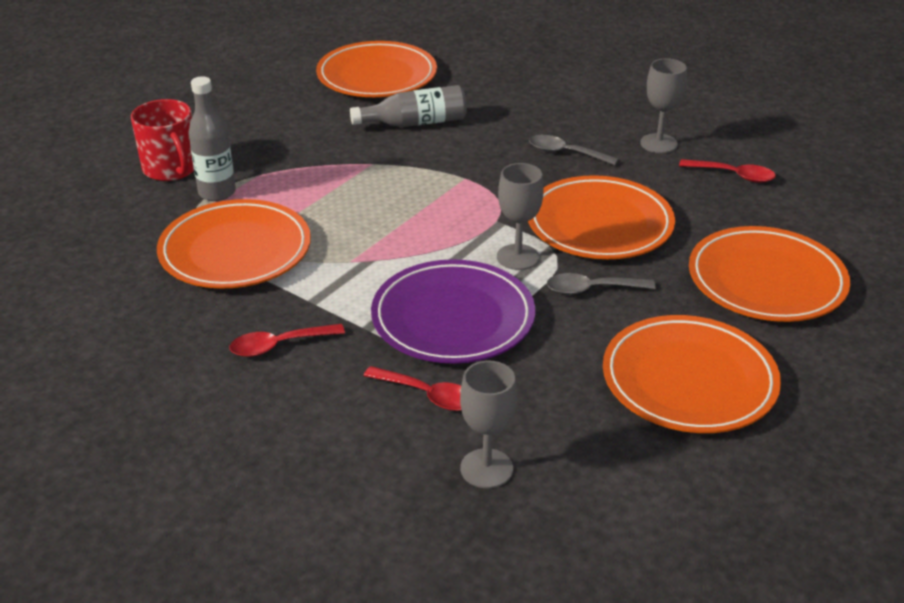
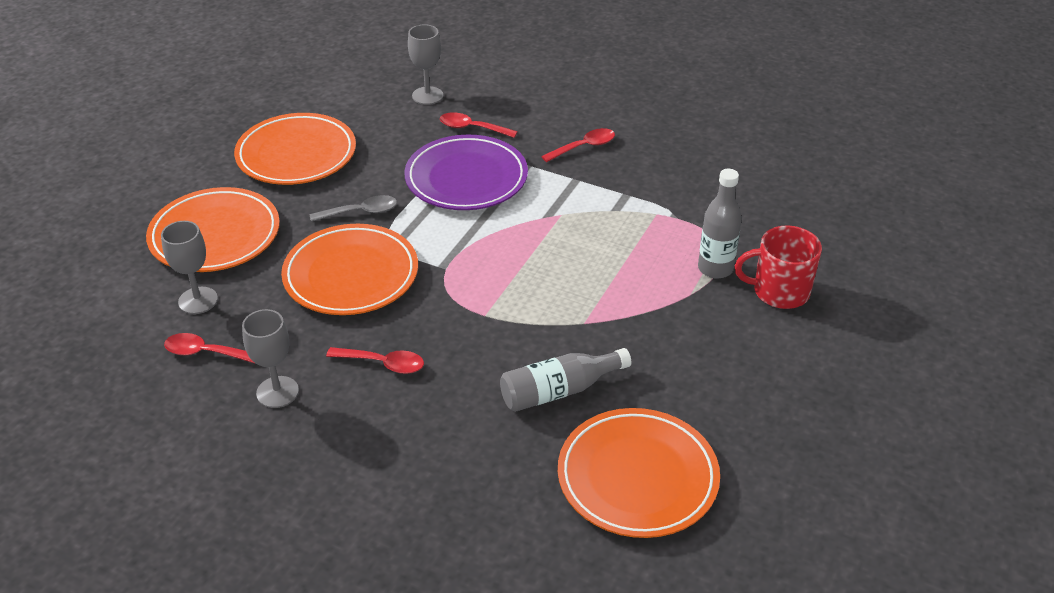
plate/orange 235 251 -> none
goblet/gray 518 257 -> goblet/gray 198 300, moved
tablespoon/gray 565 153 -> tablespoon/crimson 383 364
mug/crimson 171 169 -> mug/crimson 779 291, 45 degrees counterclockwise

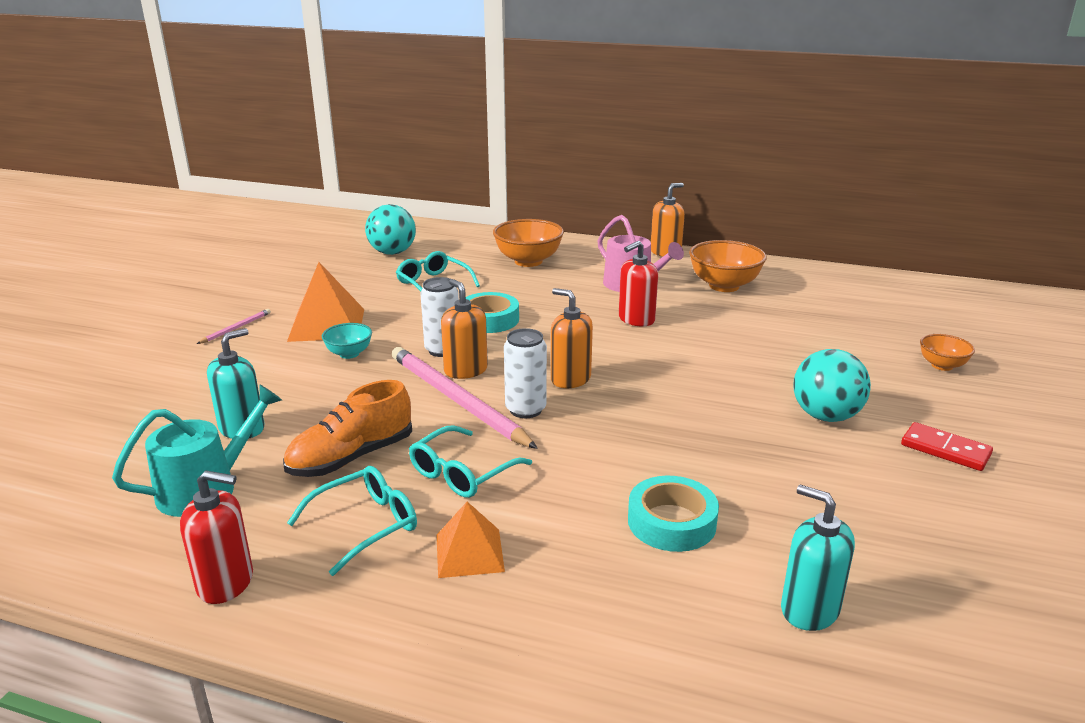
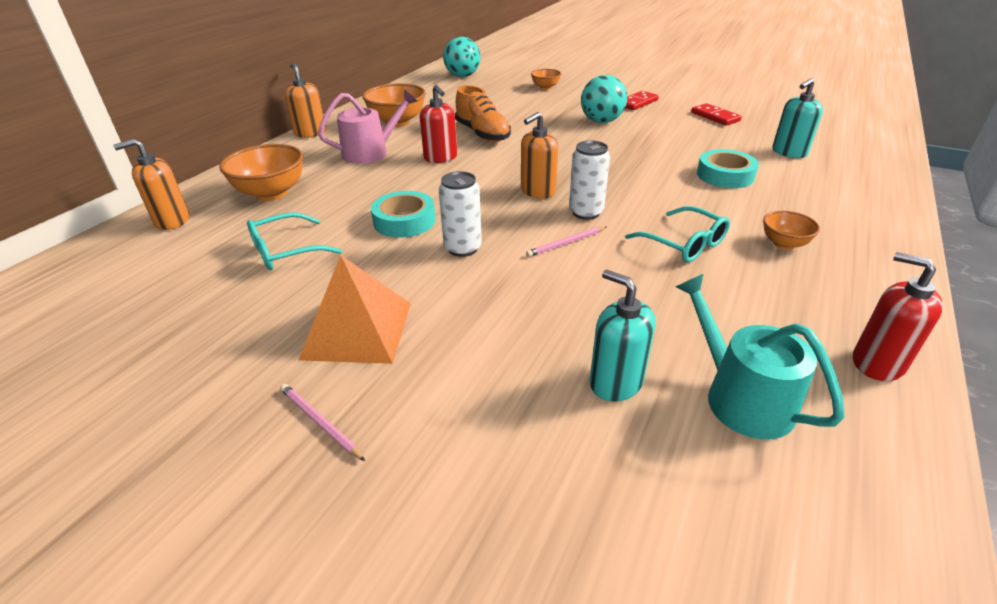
spectacles/teal 364 525 -> none
serving bowl/teal 349 354 -> none
none -> domino piece/crimson 715 117
shoe/orange 351 457 -> shoe/orange 482 134, moved
sphere/teal 392 253 -> sphere/teal 462 76, moved
soap dispenser/orange 465 370 -> soap dispenser/orange 172 221, moved
pyramid shape/orange 469 552 -> serving bowl/orange 784 244
soap dispenser/crimson 226 583 -> soap dispenser/crimson 877 363, 60 degrees counterclockwise
pencil/rosy 456 400 -> pencil/rosy 566 243, x0.43

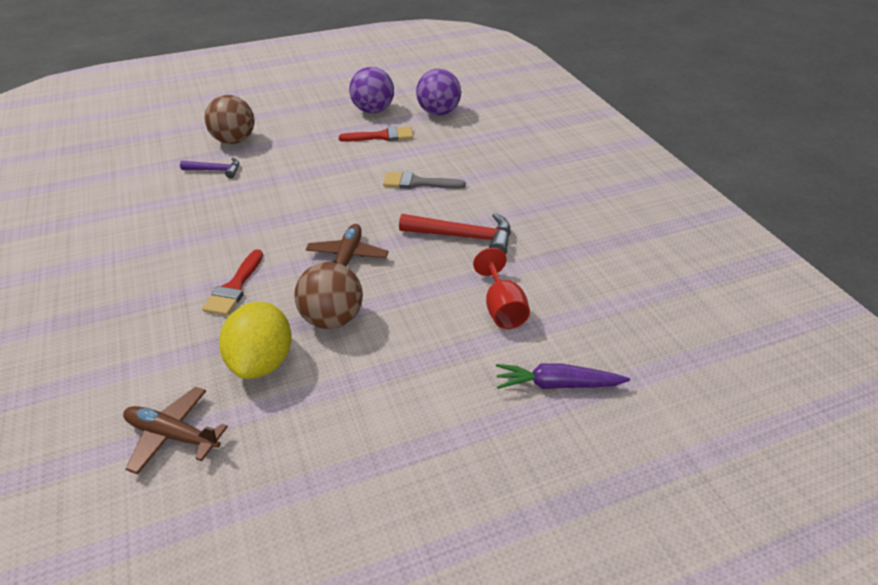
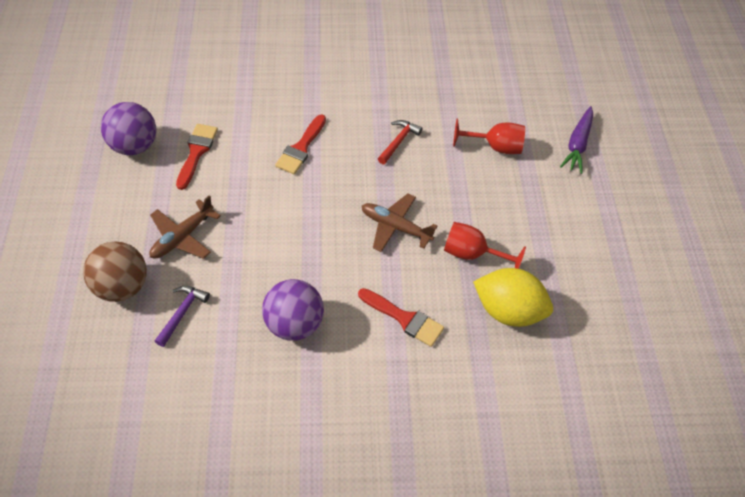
aeroplane/dark brown 172 435 -> aeroplane/dark brown 182 237, moved
sphere/violet 438 112 -> sphere/violet 294 324, moved
sphere/dark brown 332 319 -> goblet/crimson 472 254
paint brush/gray 418 183 -> paint brush/crimson 301 148
claw hammer/crimson 463 237 -> claw hammer/crimson 398 141, x0.59

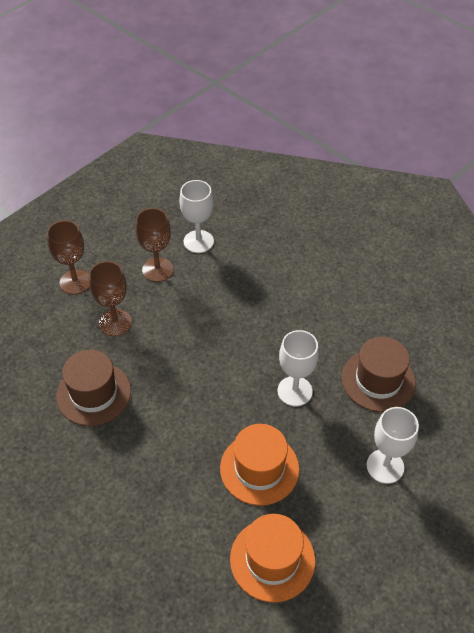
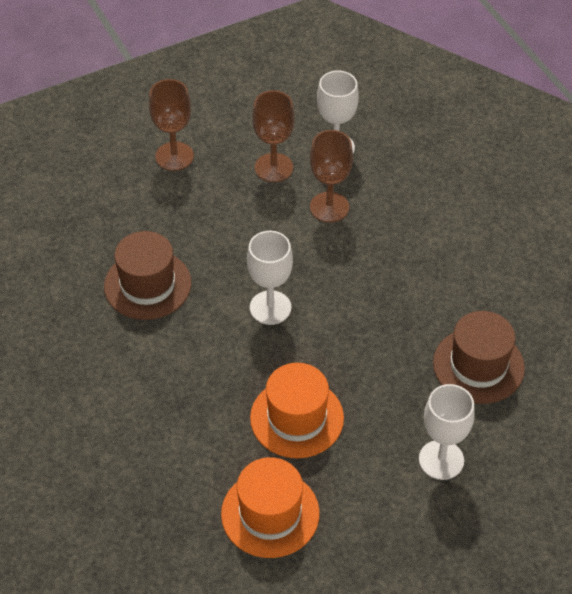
goblet/dark brown 115 323 -> goblet/dark brown 329 207, moved
goblet/snow-white 294 391 -> goblet/snow-white 270 307, moved

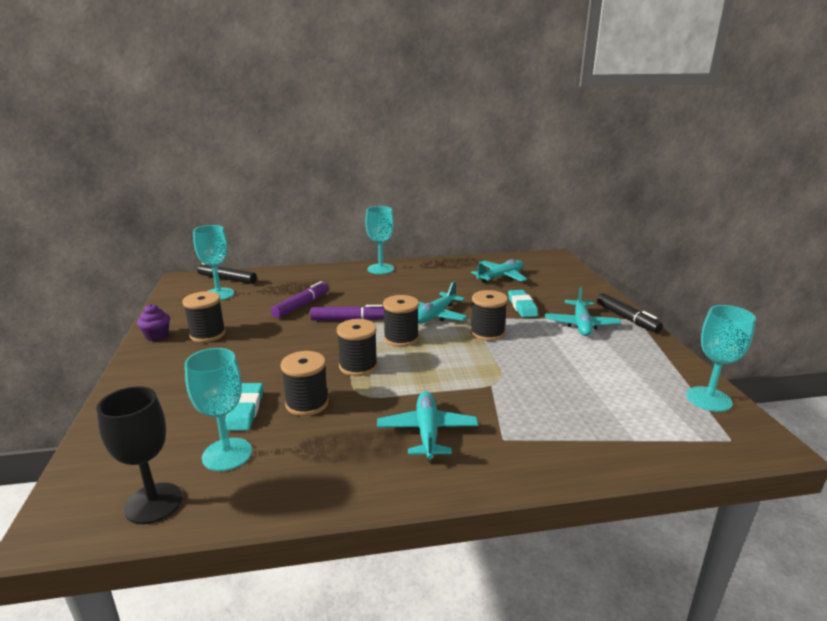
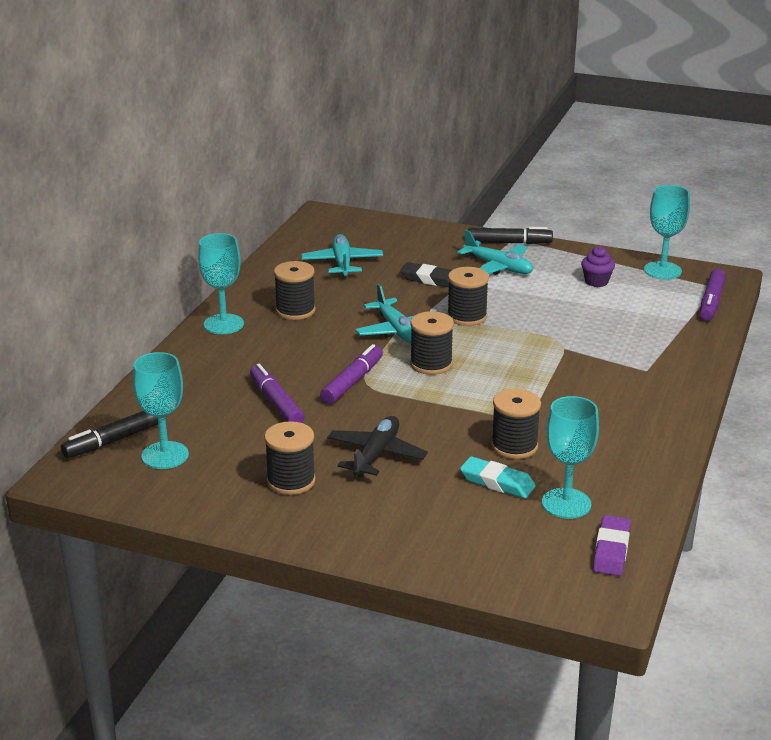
aeroplane/teal 427 432 -> none
none -> aeroplane/jet-black 376 455
none -> marker pen/violet 711 302
cupcake/violet 157 336 -> cupcake/violet 596 282, moved
spool/jet-black 358 366 -> spool/jet-black 295 310, moved
goblet/jet-black 154 503 -> pencil eraser/violet 611 550
pencil eraser/teal 522 307 -> pencil eraser/jet-black 429 279

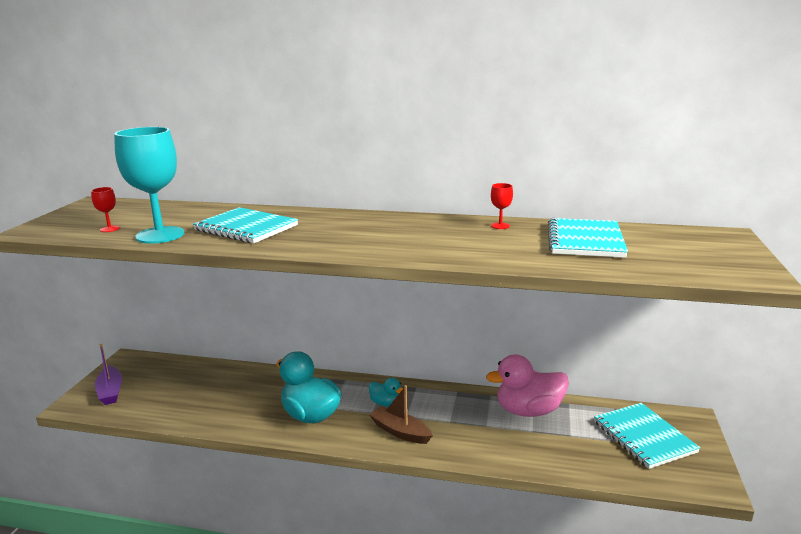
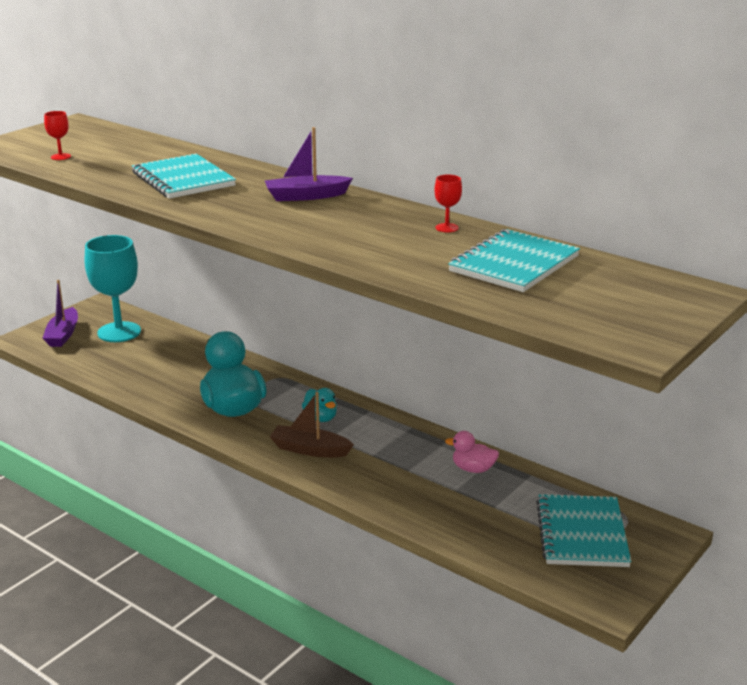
none -> sailboat/violet 306 196
goblet/teal 160 235 -> goblet/teal 119 332, moved
sailboat/dark brown 400 432 -> sailboat/dark brown 310 450, 45 degrees counterclockwise
rubber duck/rosy 528 411 -> rubber duck/rosy 473 469, x0.51

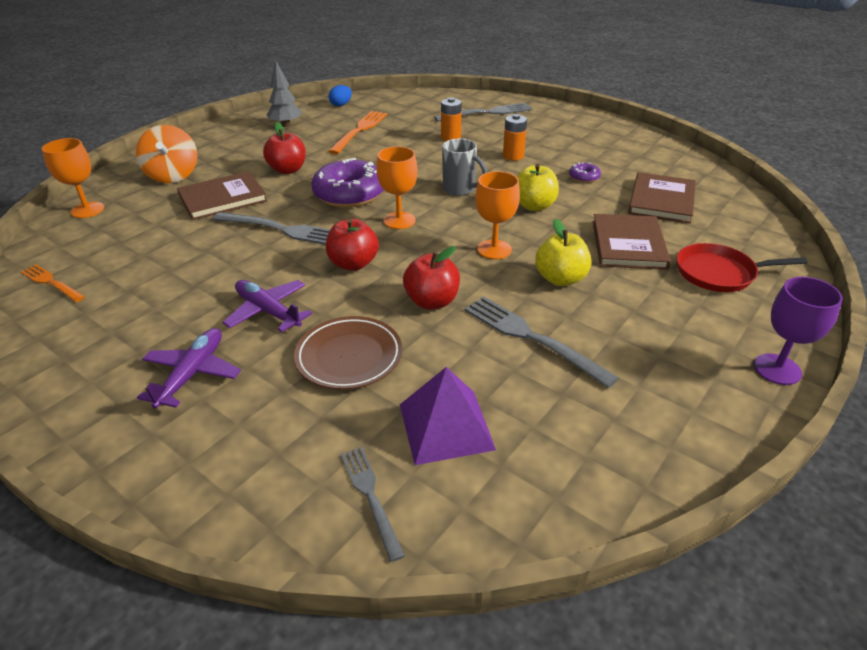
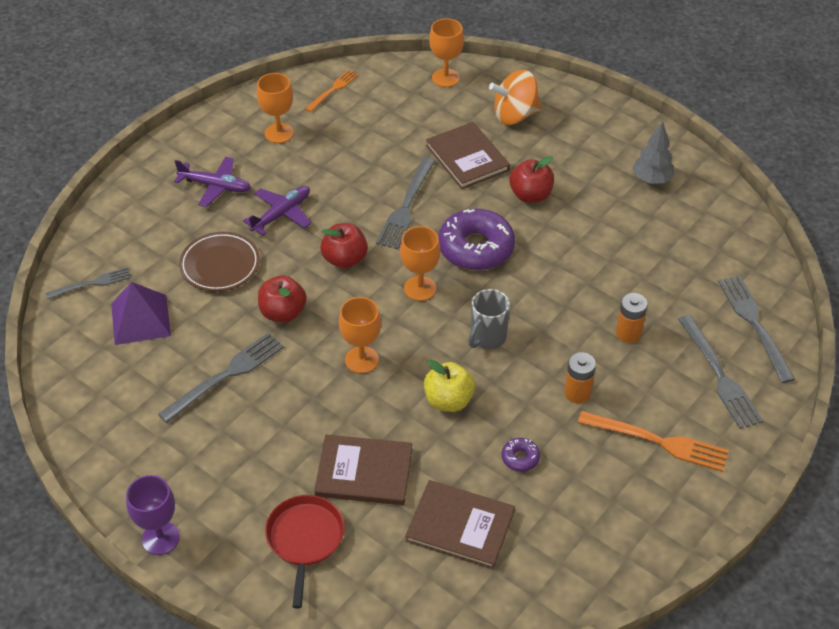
egg shape/royal blue 341 105 -> none
apple fruit/bright yellow 560 279 -> none
none -> goblet/orange 279 133
none -> dinner fork/gray 753 323
dinner fork/orange 360 130 -> dinner fork/orange 659 442, moved

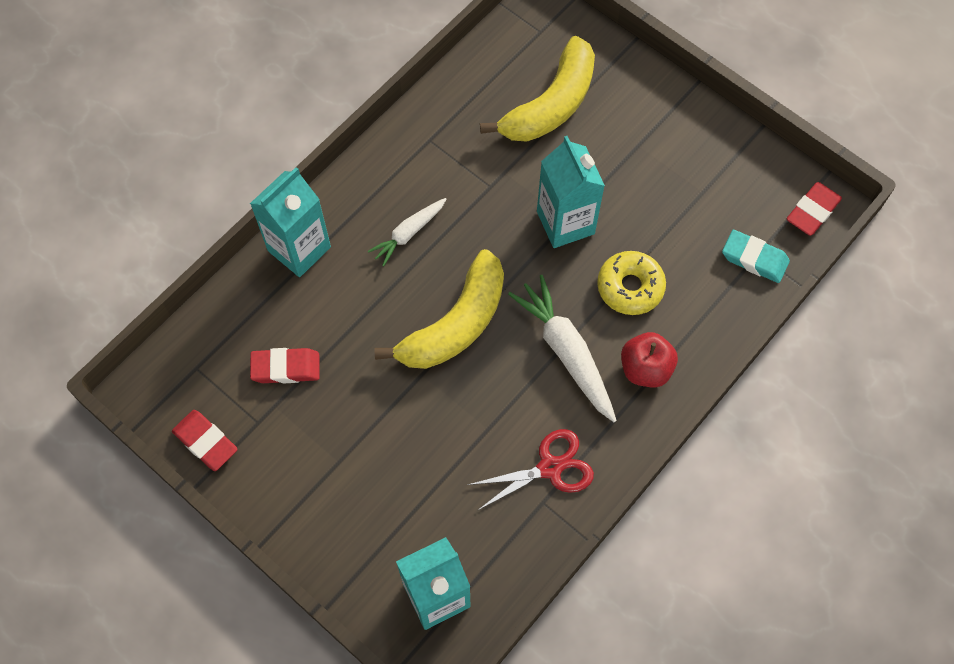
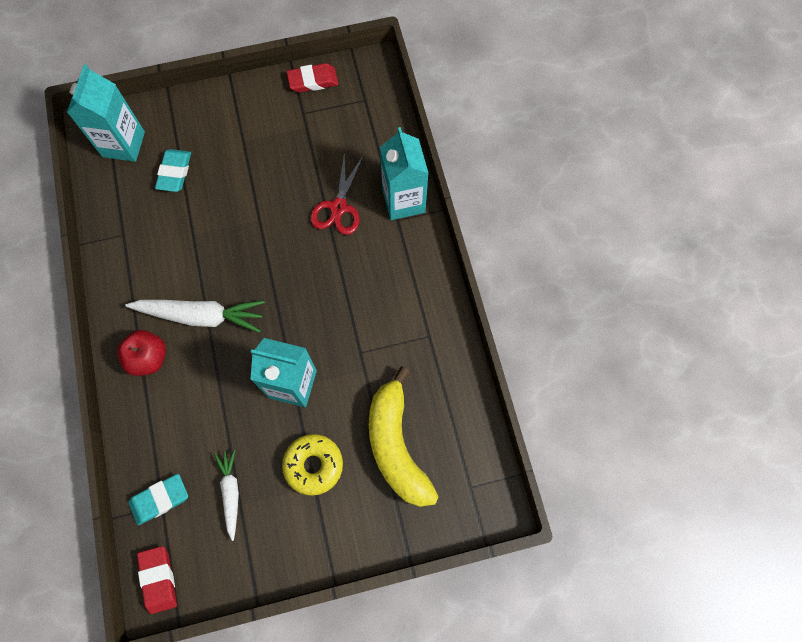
pencil eraser/crimson 286 368 -> none
banana fruit/bright yellow 455 324 -> none
none -> pencil eraser/teal 174 172
root vegetable/snow-white 409 233 -> root vegetable/snow-white 231 493, moved
shears/crimson 550 468 -> shears/crimson 338 207, moved
glazed donut/bright yellow 630 287 -> glazed donut/bright yellow 313 465, moved

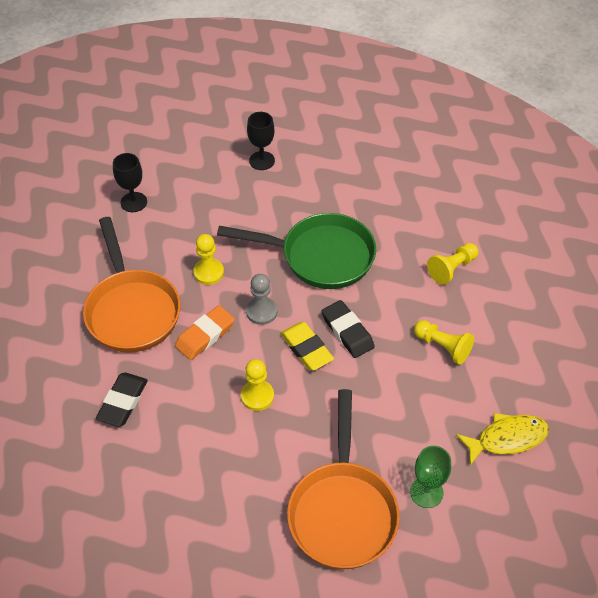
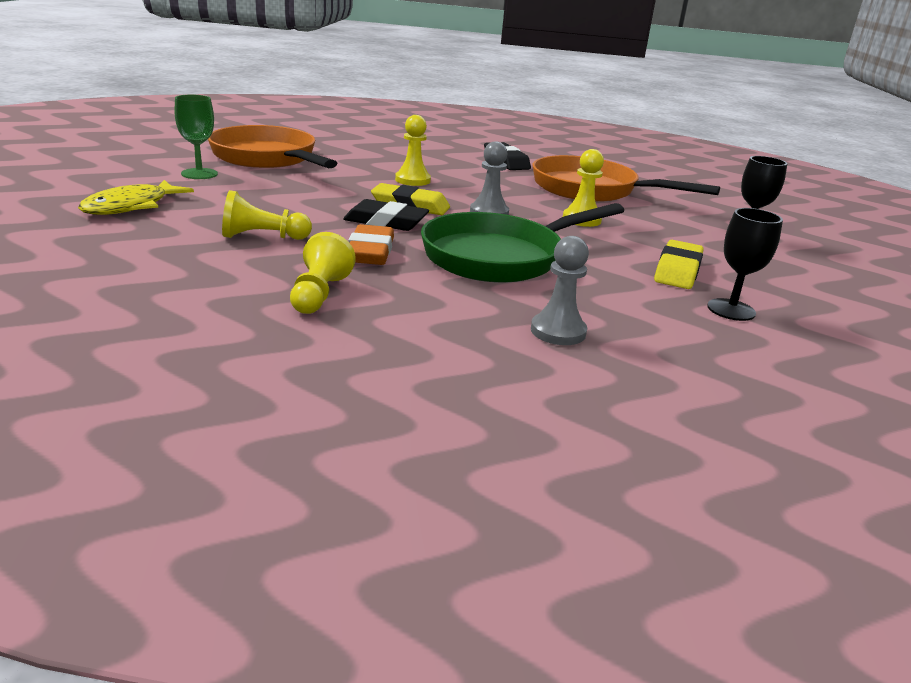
none -> game pawn/gray 558 331
none -> pencil eraser/bright yellow 677 271
pencil eraser/orange 205 335 -> pencil eraser/orange 370 252, moved

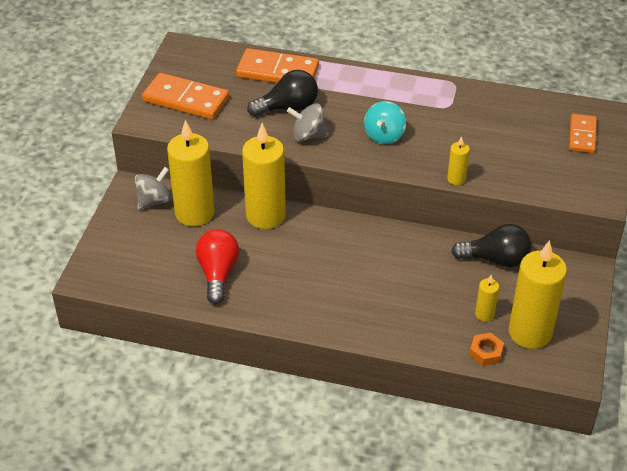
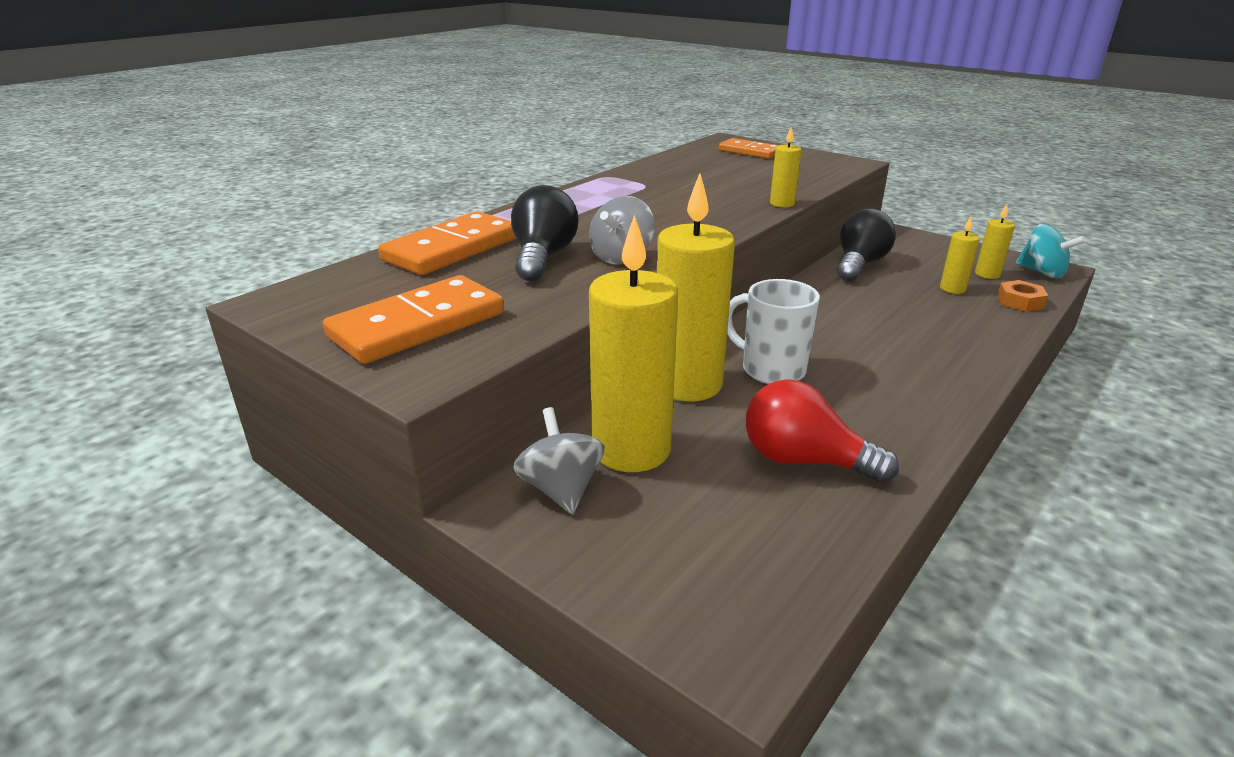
none -> mug/snow-white 771 370
toy top/teal 384 136 -> toy top/teal 1042 272, moved
candle/bright yellow 530 332 -> candle/bright yellow 987 274, x0.45

